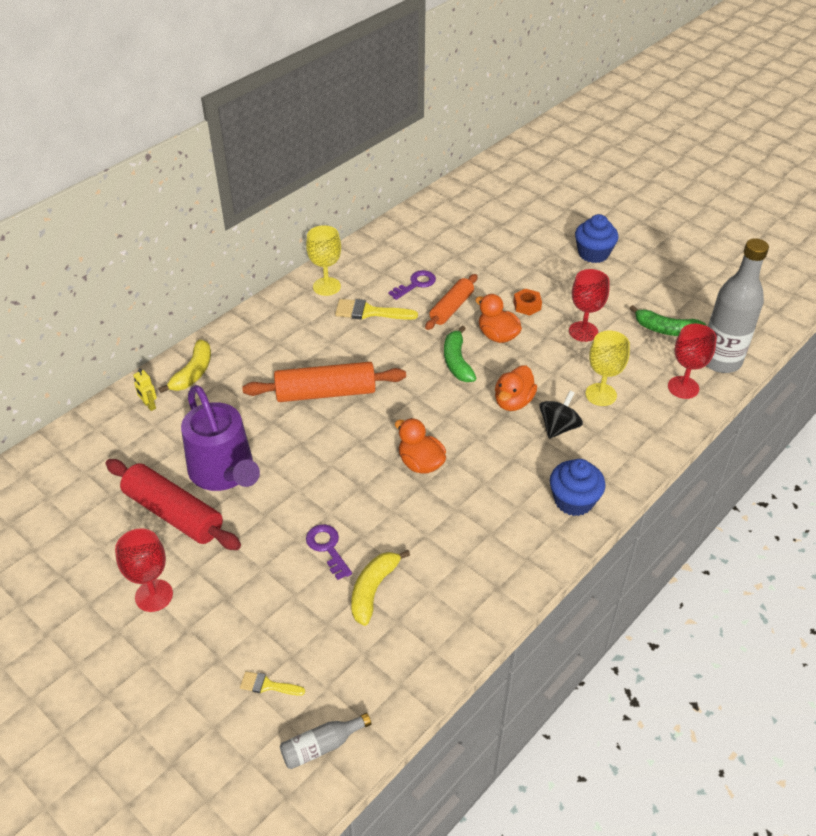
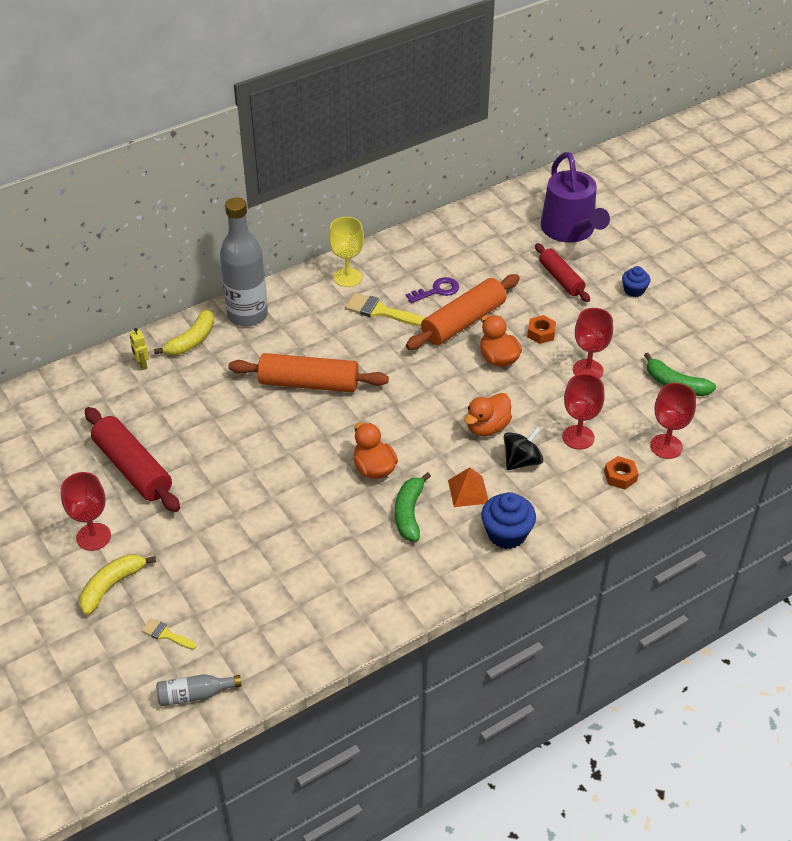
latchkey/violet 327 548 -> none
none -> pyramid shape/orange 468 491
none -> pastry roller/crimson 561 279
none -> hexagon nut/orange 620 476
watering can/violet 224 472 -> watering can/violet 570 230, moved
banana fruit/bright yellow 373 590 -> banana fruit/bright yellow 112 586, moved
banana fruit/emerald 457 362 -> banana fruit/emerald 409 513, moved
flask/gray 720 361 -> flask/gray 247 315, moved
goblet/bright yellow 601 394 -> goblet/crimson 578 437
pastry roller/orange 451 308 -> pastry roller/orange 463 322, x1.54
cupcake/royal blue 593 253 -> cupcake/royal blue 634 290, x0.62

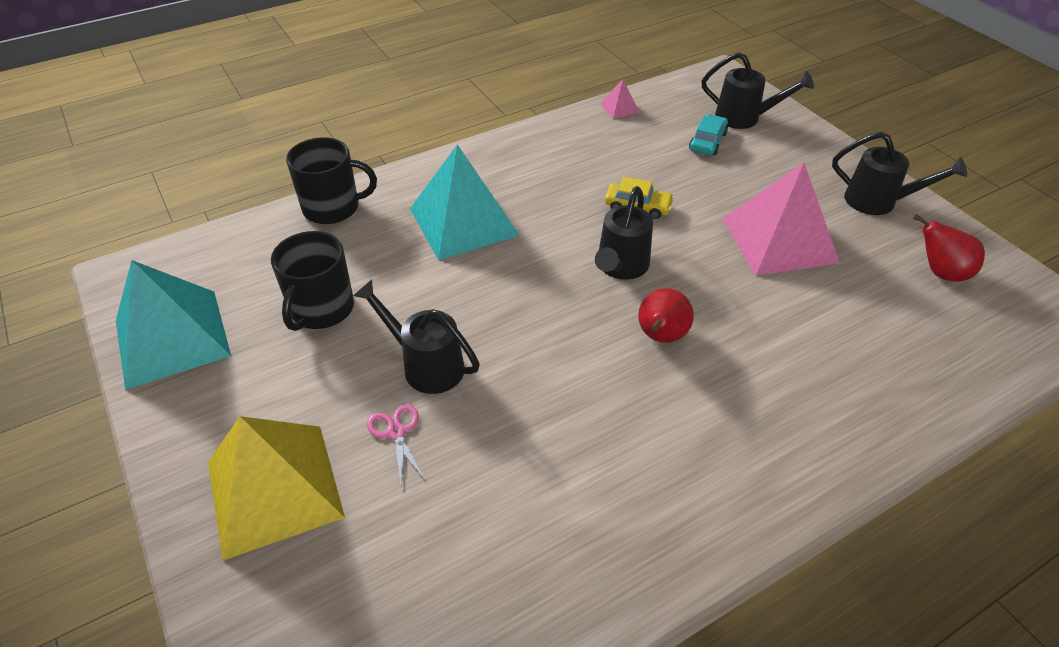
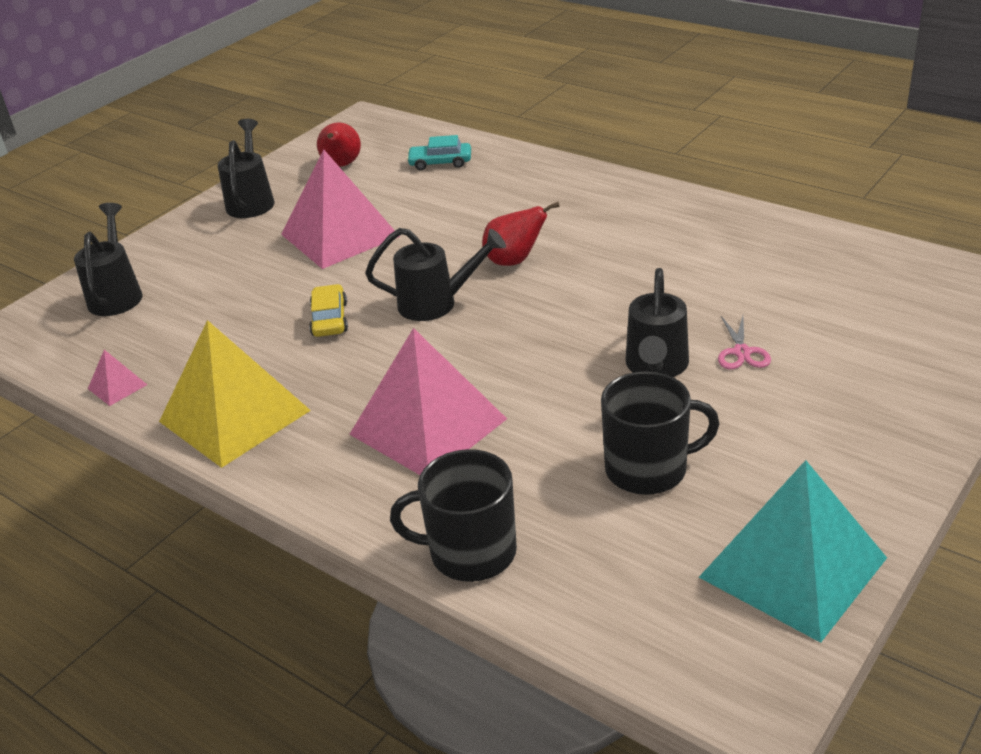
pyramid shape/bright yellow 274 489 -> pyramid shape/bright yellow 234 416, moved
automobile/teal 707 141 -> automobile/teal 440 163, moved
pyramid shape/teal 464 221 -> pyramid shape/rosy 428 426
mug/jet-black 332 208 -> mug/jet-black 470 552, 60 degrees counterclockwise
shears/rosy 396 432 -> shears/rosy 741 352, 45 degrees counterclockwise

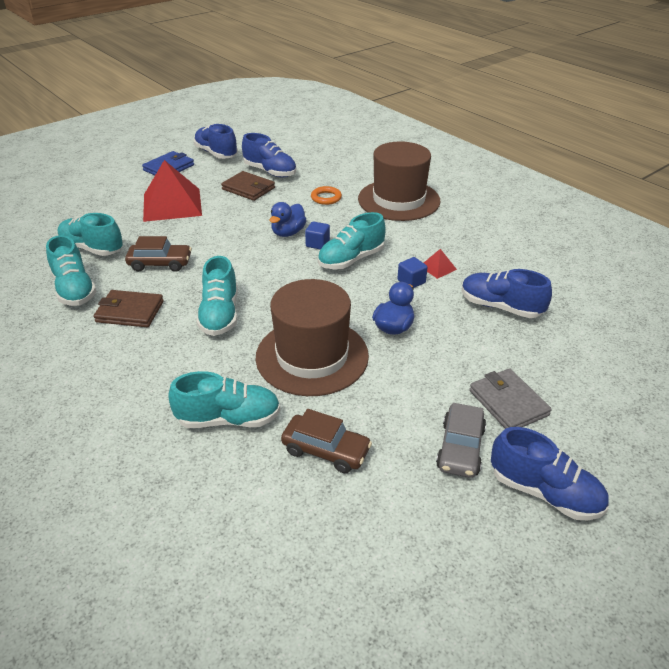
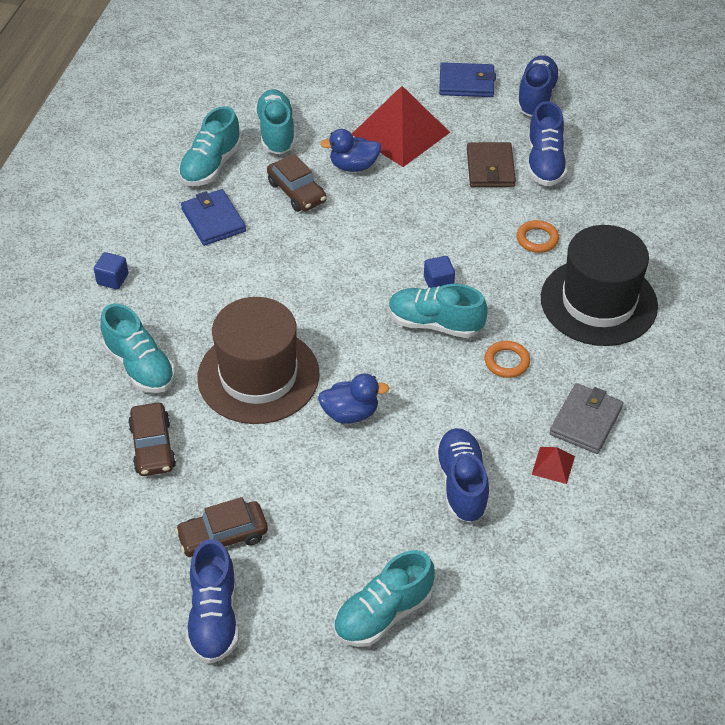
none -> hoop/orange 507 362
shoe/teal 220 315 -> shoe/teal 383 614, moved
rubber duck/royal blue 288 233 -> rubber duck/royal blue 353 166, moved
cube/royal blue 411 281 -> cube/royal blue 112 279, moved
pyramid shape/crimson 438 268 -> pyramid shape/crimson 553 465, moved
billfold/gray 508 403 -> billfold/gray 585 421, moved
billfold/dark brown 130 312 -> billfold/royal blue 213 220
hat/dark brown 399 200 -> hat/jet-black 598 302
automobile/gray 460 448 -> automobile/dark brown 223 536

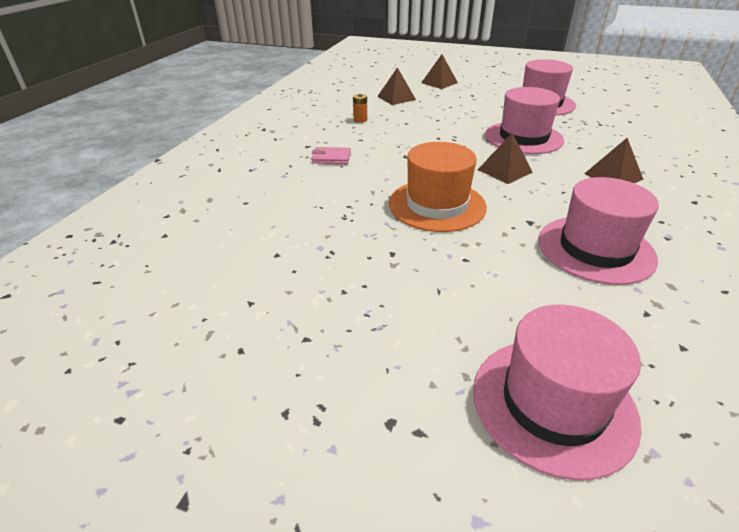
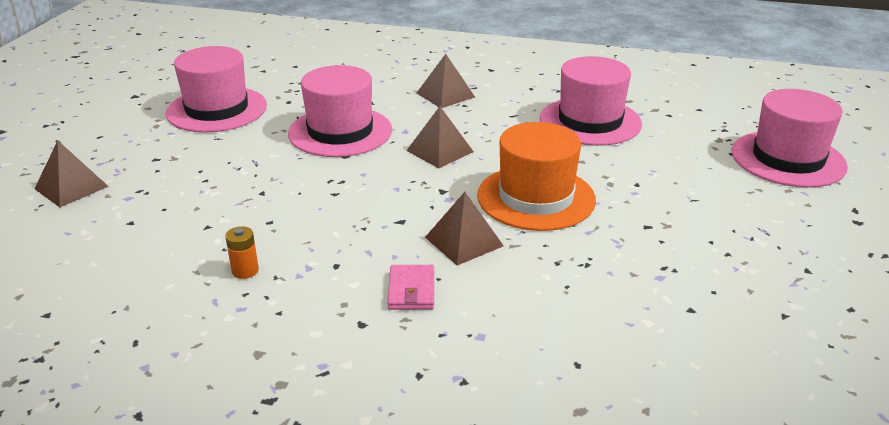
pyramid shape/dark brown 396 98 -> pyramid shape/dark brown 464 241, moved

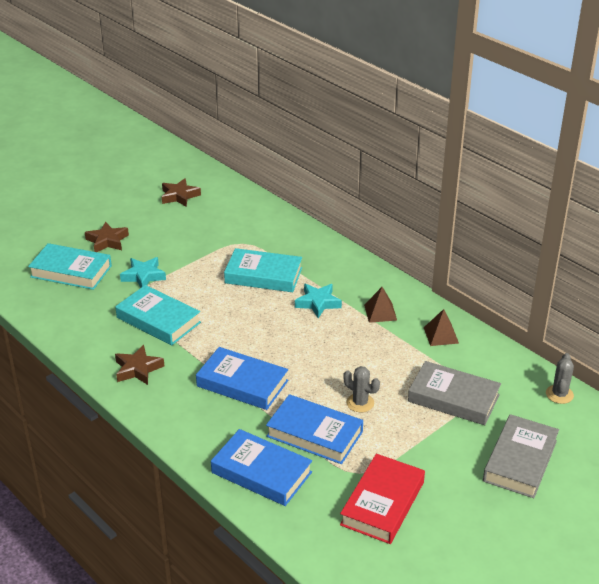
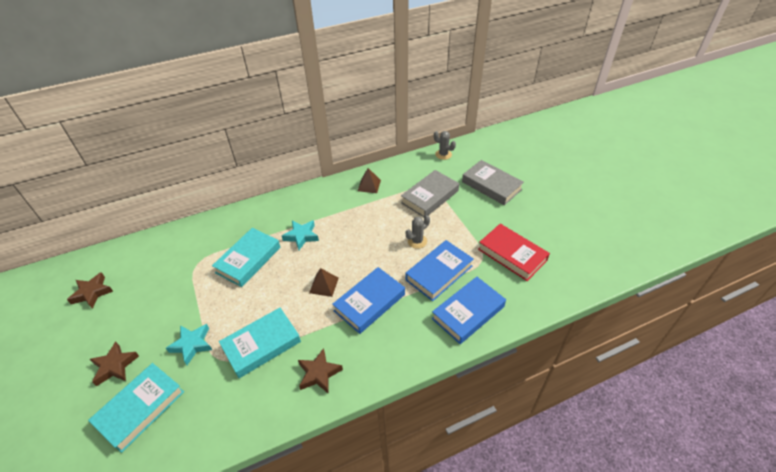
pyramid shape/dark brown 380 312 -> pyramid shape/dark brown 324 285, moved

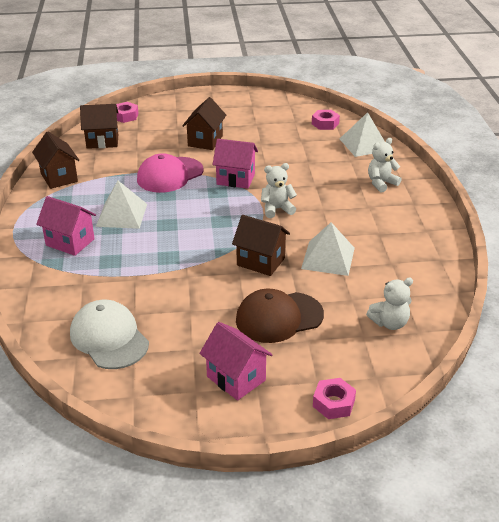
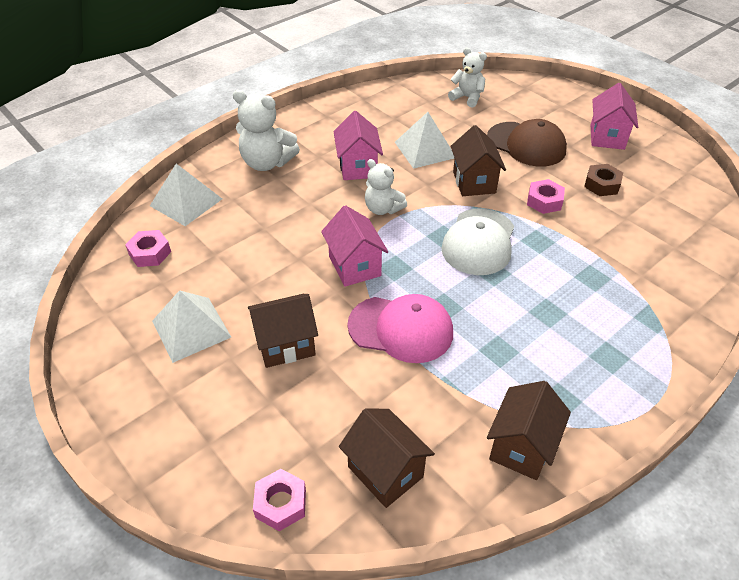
none -> hexagon nut/dark brown 601 185
toy house/rosy 70 242 -> toy house/rosy 358 167, moved
cap/snow-white 109 338 -> cap/snow-white 479 242, moved
pyramid shape/snow-white 122 215 -> pyramid shape/snow-white 191 329, moved
hexagon nut/rosy 333 403 -> hexagon nut/rosy 544 201, moved
teddy/snow-white 381 183 -> teddy/snow-white 267 163, x1.52

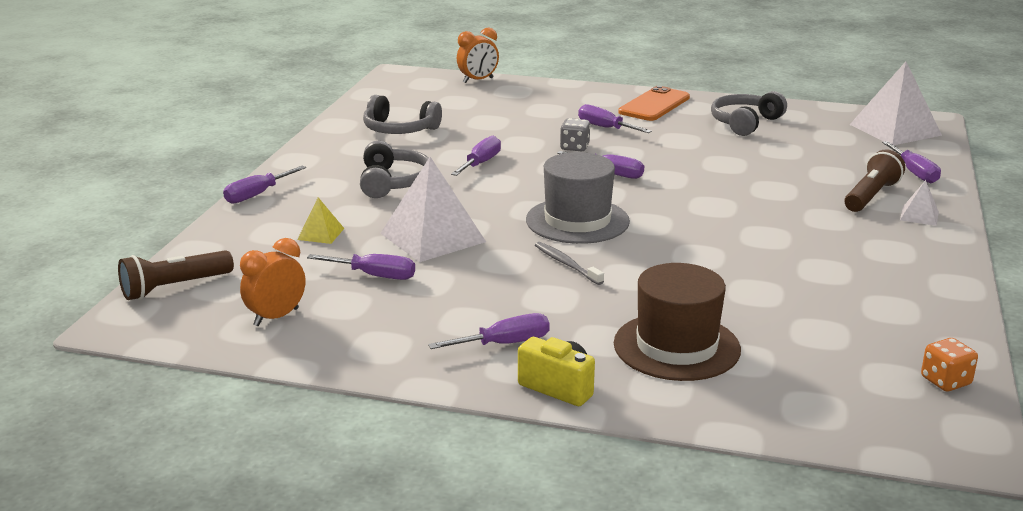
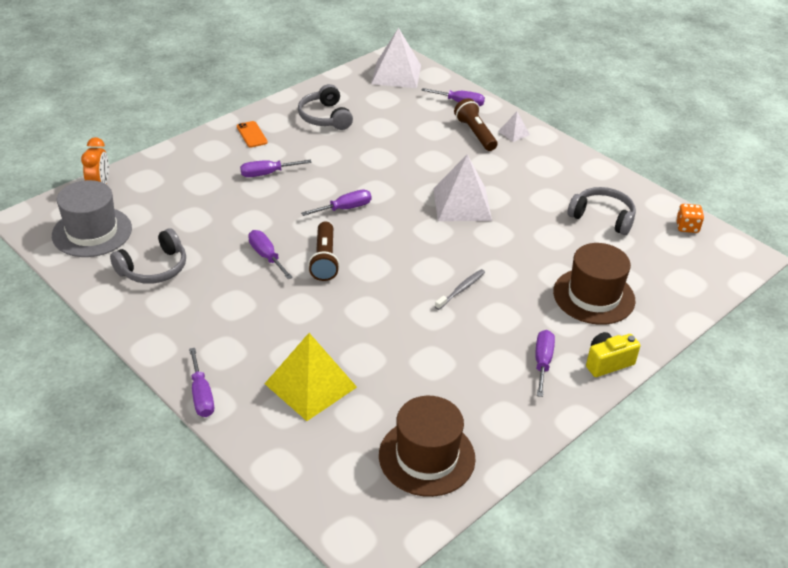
screwdriver/violet 375 276 -> none
game die/gray 574 147 -> none
flashlight/dark brown 174 287 -> flashlight/dark brown 324 260, moved
headphones/gray 393 182 -> headphones/gray 602 217, moved
pyramid shape/snow-white 432 237 -> pyramid shape/snow-white 462 204, moved
hat/gray 577 221 -> hat/gray 92 232, moved
bedside clock/orange 276 317 -> hat/dark brown 427 457
tooth brush/gray 567 264 -> tooth brush/gray 461 290, 135 degrees clockwise
pyramid shape/bright yellow 320 234 -> pyramid shape/bright yellow 310 385, x2.14
phone/orange 654 105 -> phone/orange 251 134, x0.60

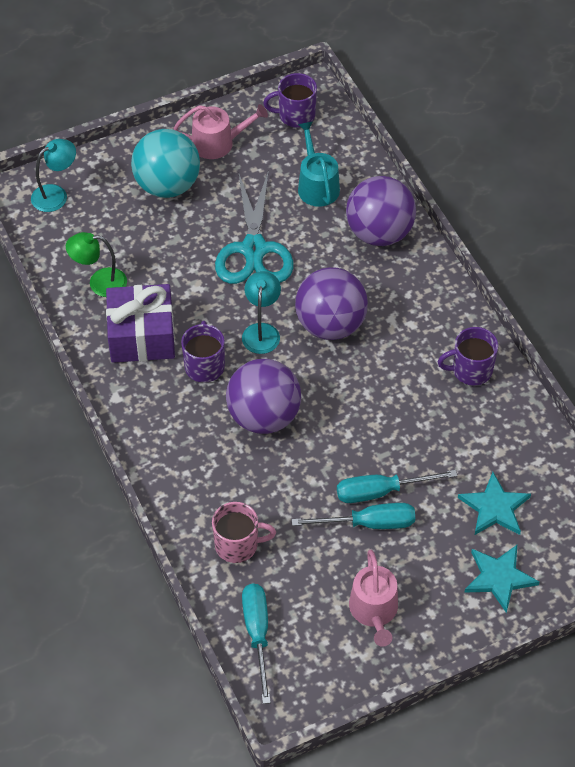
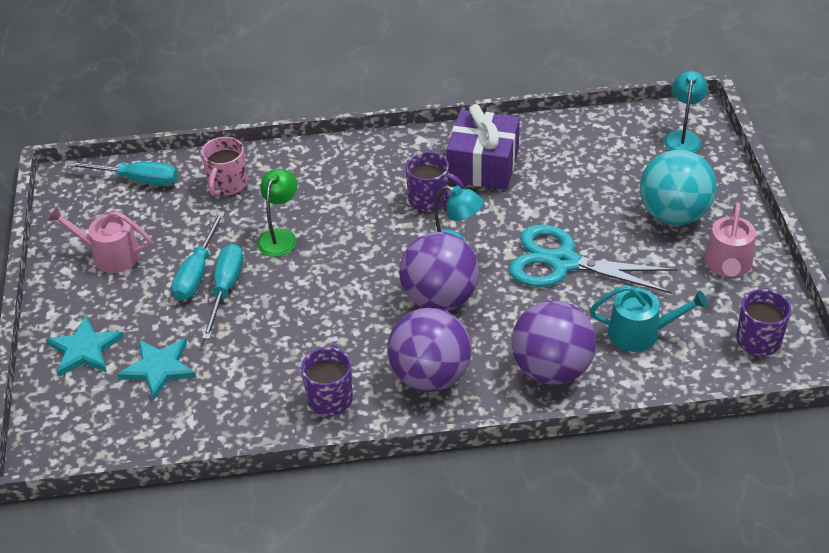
lamp/emerald 99 282 -> lamp/emerald 280 237, moved
sphere/violet 264 416 -> sphere/violet 430 376, moved
lamp/teal 56 194 -> lamp/teal 683 137, 150 degrees counterclockwise

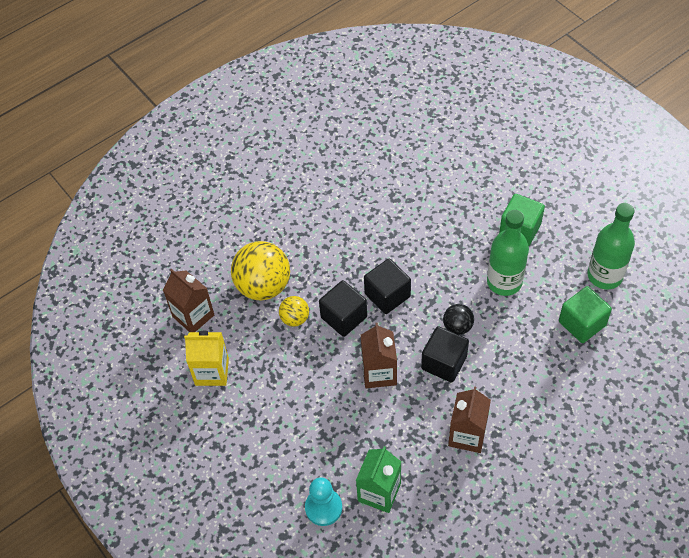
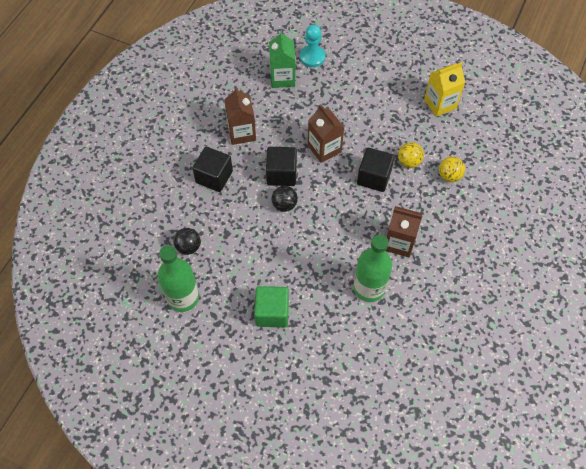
carton/dark brown 193 316 -> carton/dark brown 399 242, moved
cube/jet-black 387 295 -> cube/jet-black 214 177, moved
flask/emerald 504 282 -> flask/emerald 369 288, moved
cube/emerald 582 323 -> sphere/jet-black 188 247
sphere/bright yellow 263 286 -> sphere/bright yellow 449 176, x0.51

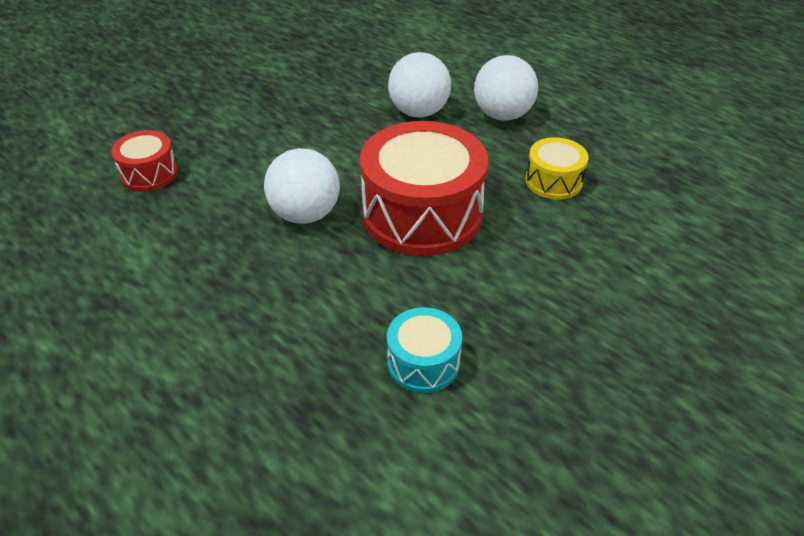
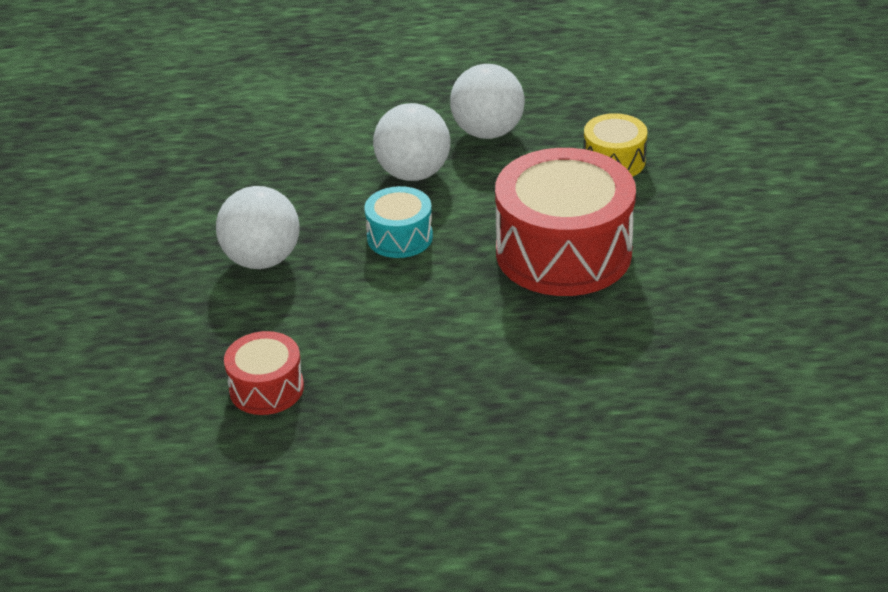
sphere/snow-white 305 214 -> sphere/snow-white 262 260, moved
drum/teal 423 363 -> drum/teal 400 237, moved

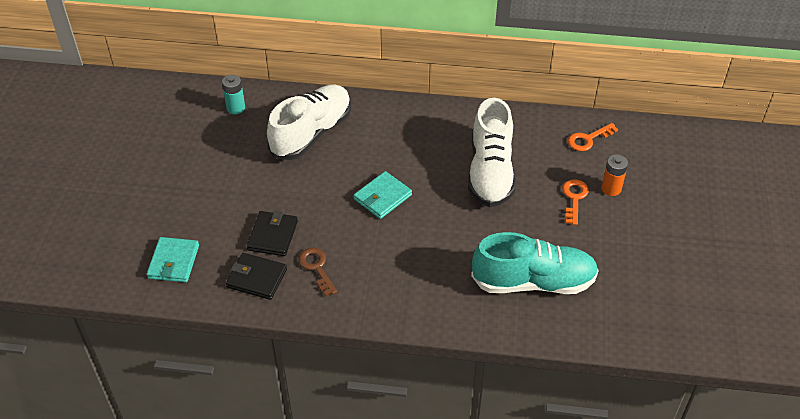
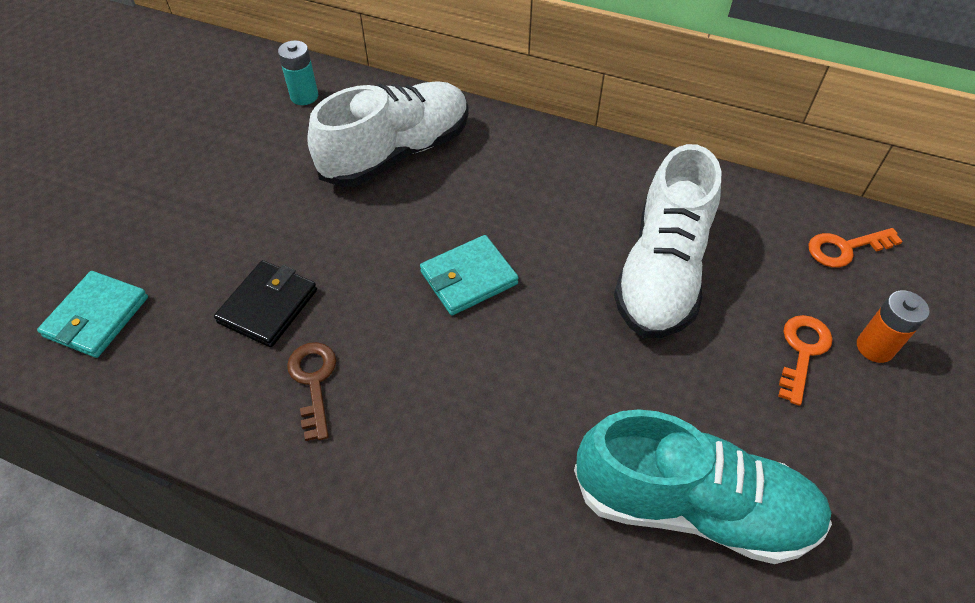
billfold/jet-black 257 278 -> none

